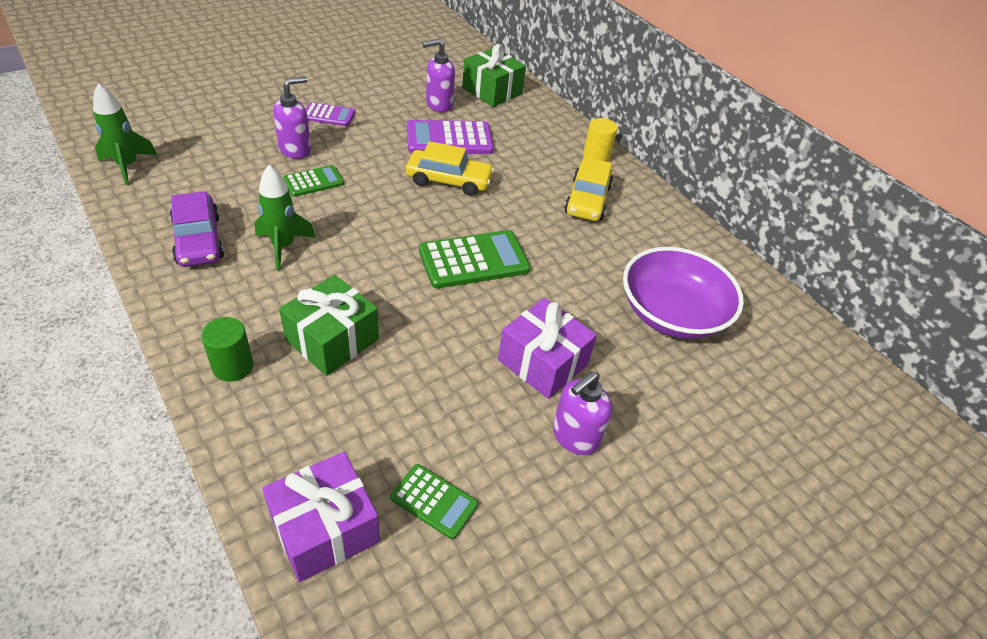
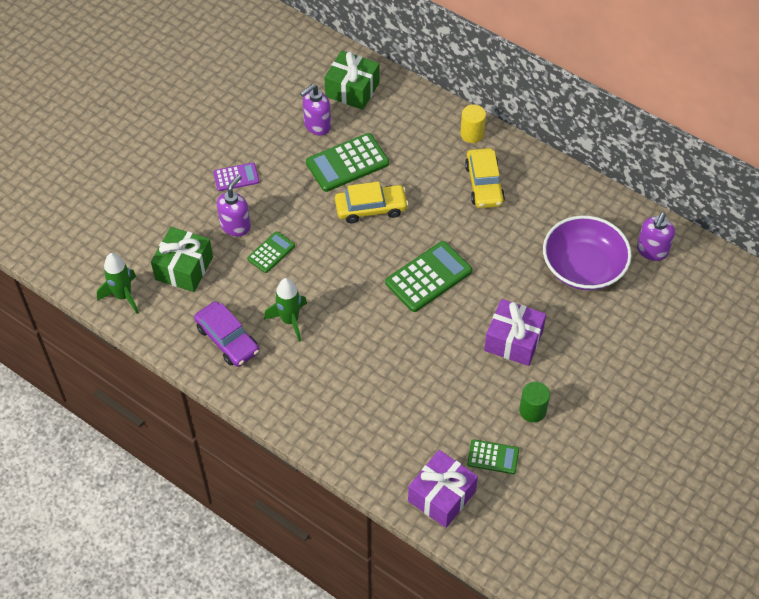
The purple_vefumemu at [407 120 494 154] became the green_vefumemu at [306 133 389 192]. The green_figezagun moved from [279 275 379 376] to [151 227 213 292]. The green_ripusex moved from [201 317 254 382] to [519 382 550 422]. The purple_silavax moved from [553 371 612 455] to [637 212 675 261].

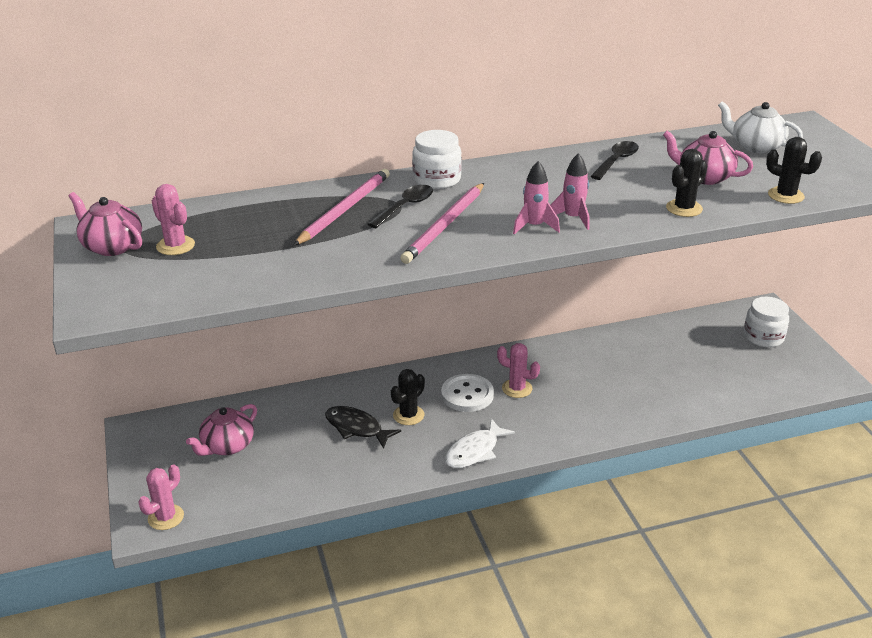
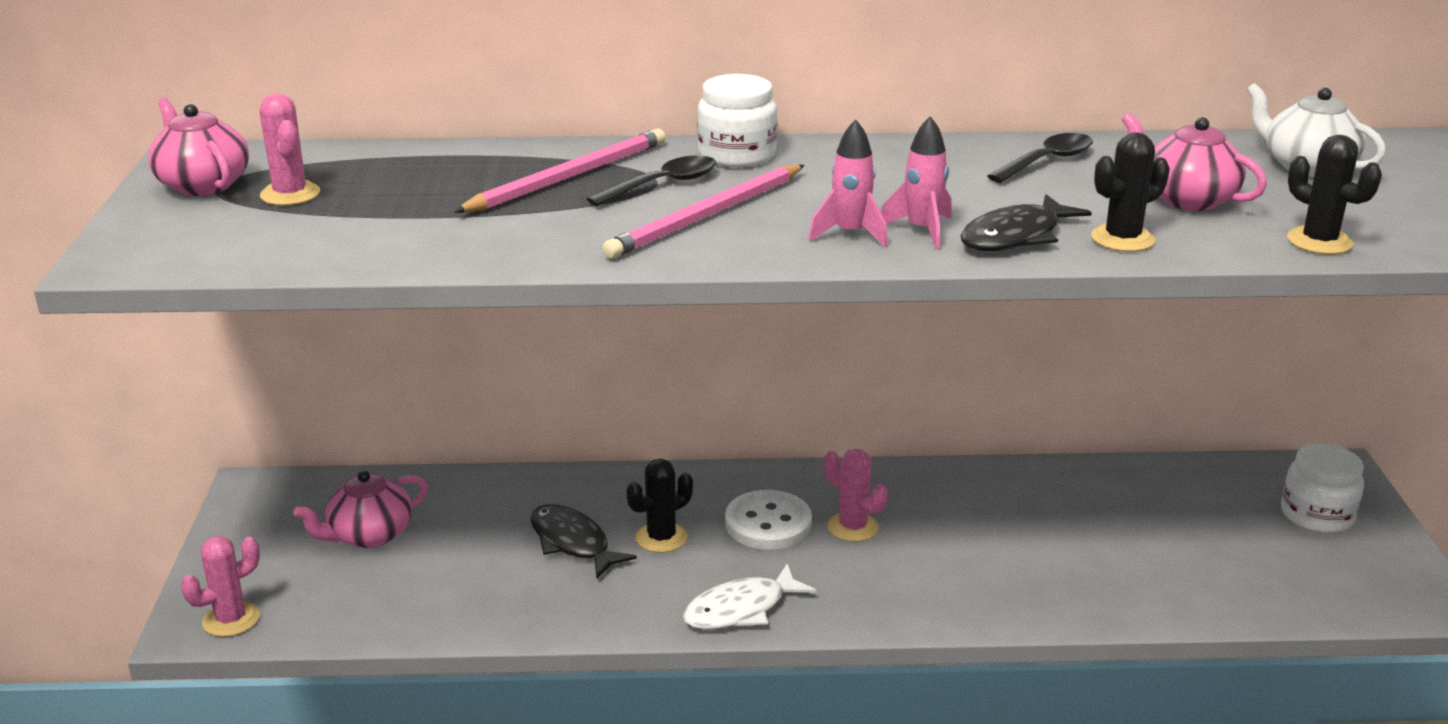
The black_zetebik at [960 194 1092 251] appeared.

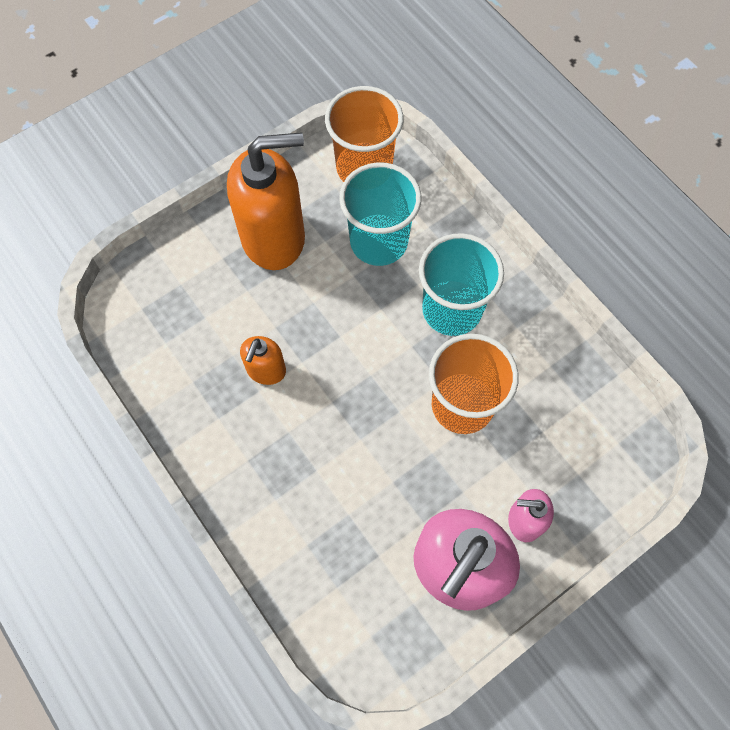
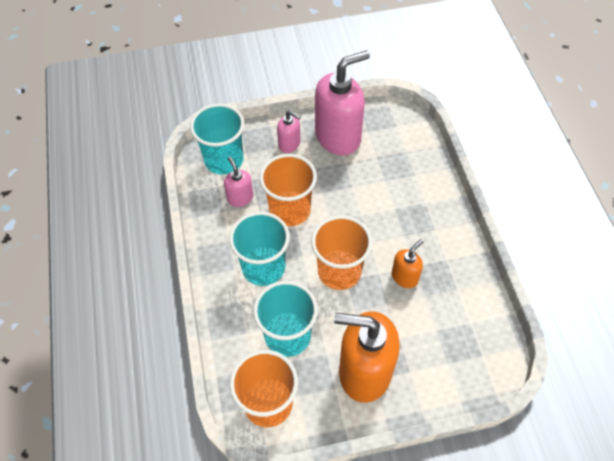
The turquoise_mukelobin at [190 104 244 175] appeared. The pink_silavax at [224 157 253 207] appeared. The orange_mukelobin at [311 215 372 290] appeared.

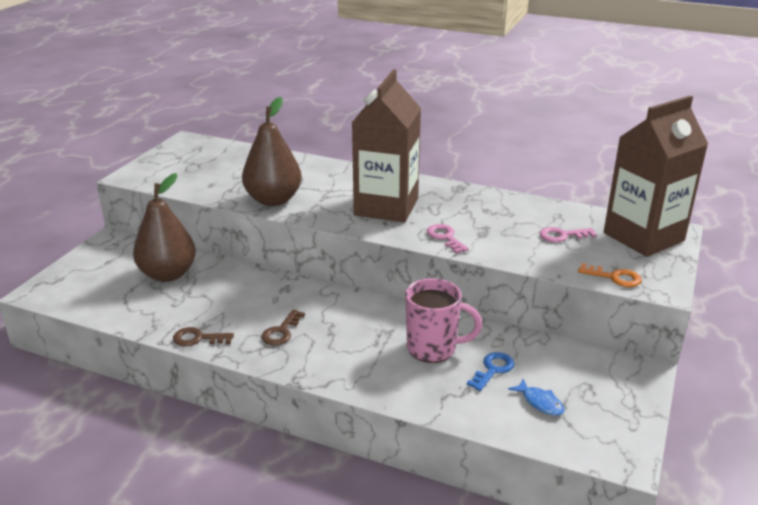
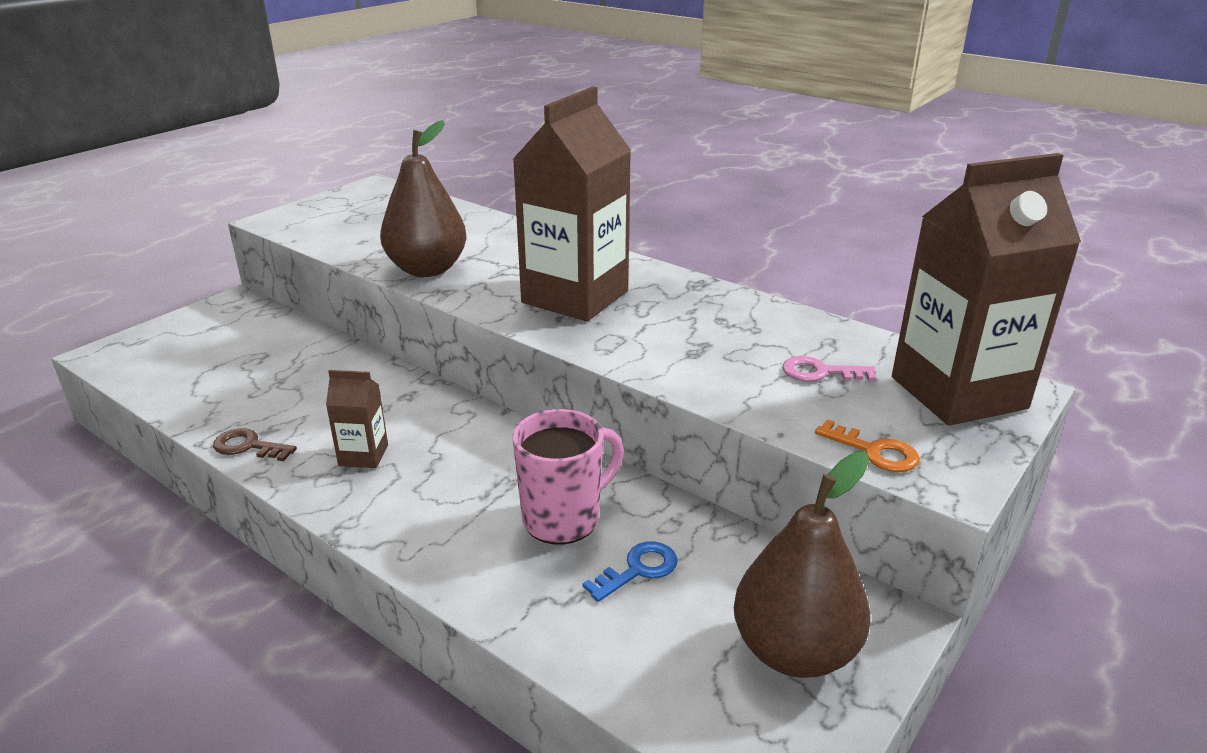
The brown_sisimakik moved from [133 173 196 282] to [734 452 870 678]. The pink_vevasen at [427 224 469 254] disappeared. The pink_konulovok at [405 278 482 363] turned 60 degrees counterclockwise. The brown_vevasen at [261 310 305 346] was replaced by the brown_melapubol at [326 370 388 468]. The blue_zetebik at [508 378 564 416] disappeared.

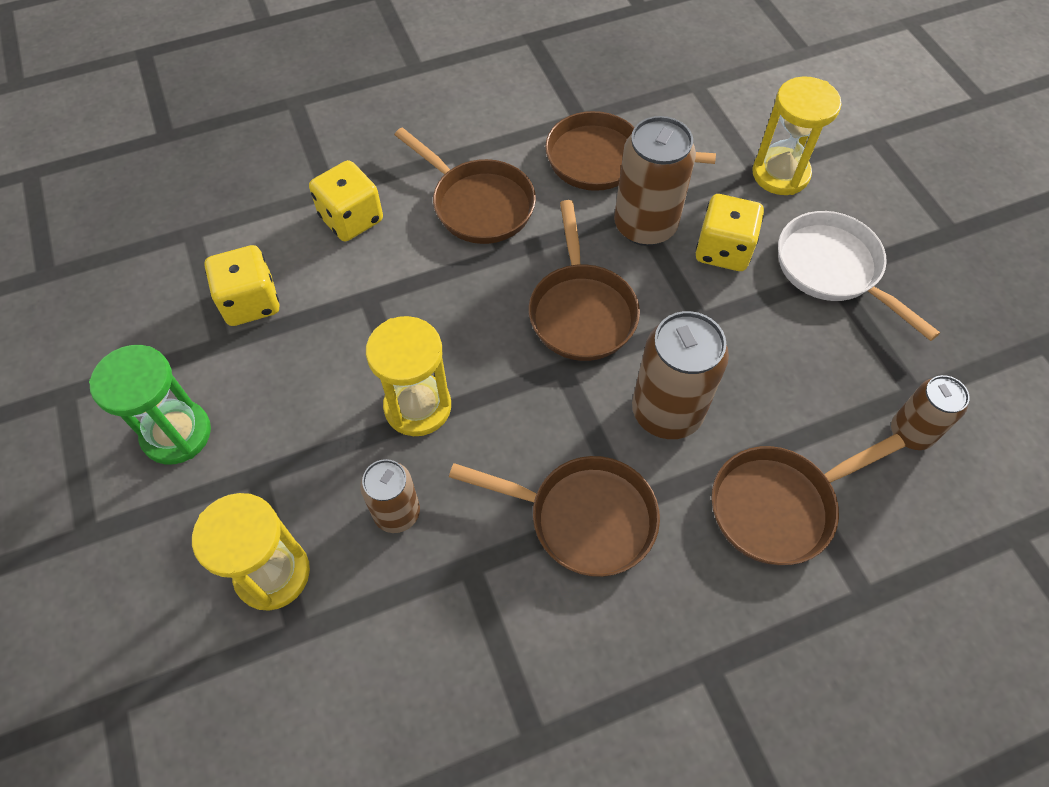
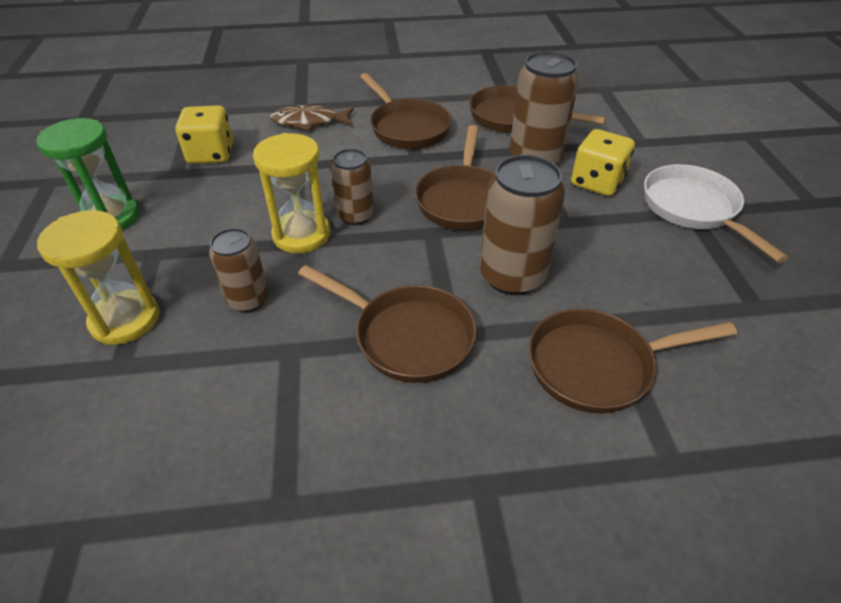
The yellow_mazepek at [752 76 842 195] disappeared. The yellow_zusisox at [309 160 383 241] was replaced by the brown_zetebik at [270 105 354 131]. The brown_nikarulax moved from [891 375 970 450] to [331 149 374 225].

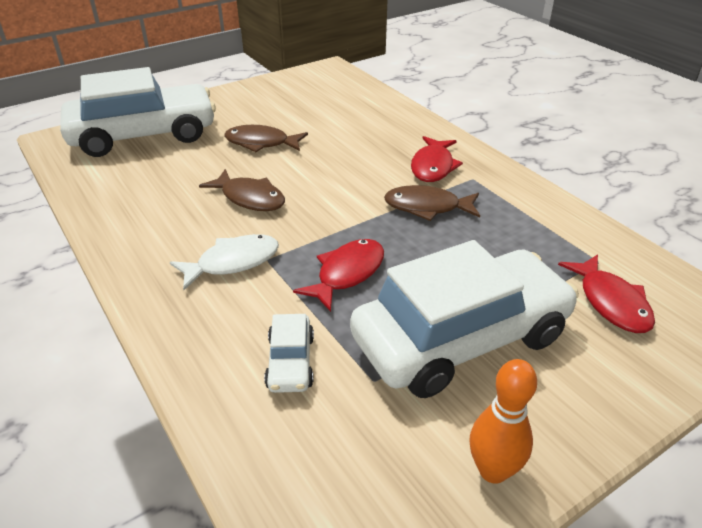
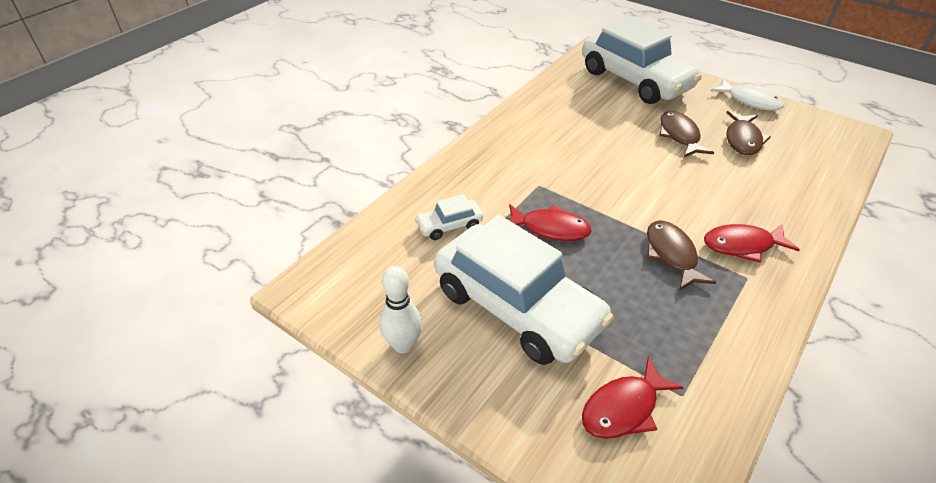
The brown_zetebik moved from [199 169 285 211] to [726 111 770 155]. The white_zetebik moved from [170 234 279 290] to [710 78 784 111]. The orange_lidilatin at [469 359 537 484] became the white_lidilatin at [379 266 422 353].

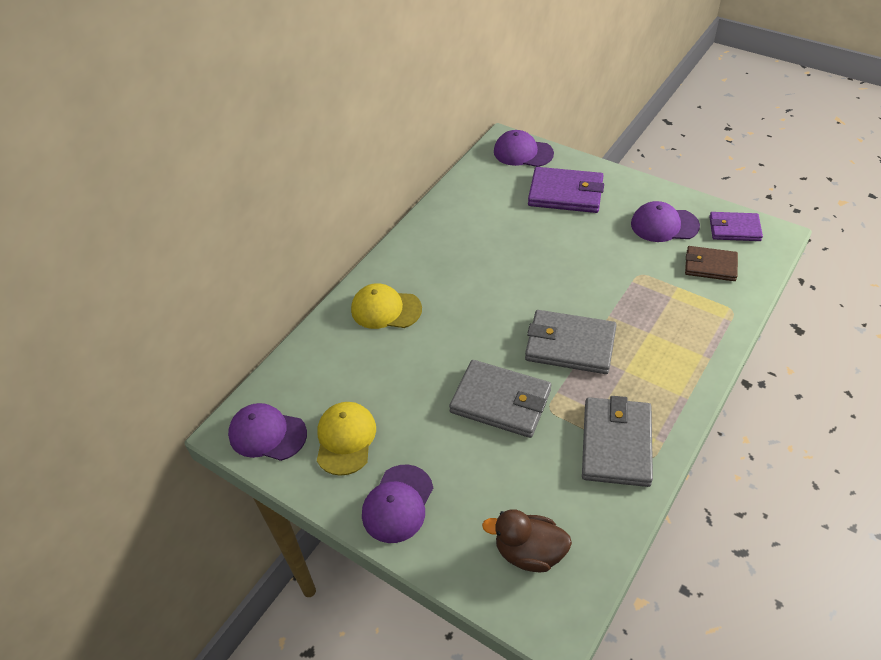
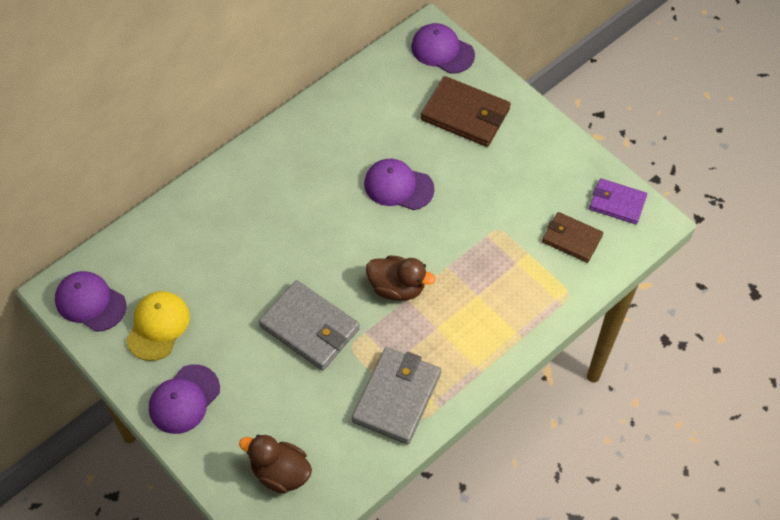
The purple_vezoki at [528 167 604 213] became the brown_vezoki at [421 76 511 147]. The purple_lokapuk moved from [631 201 700 242] to [364 159 435 210]. The yellow_lokapuk at [351 283 422 329] disappeared. The grey_vezoki at [525 310 617 374] was replaced by the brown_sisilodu at [366 255 436 301].

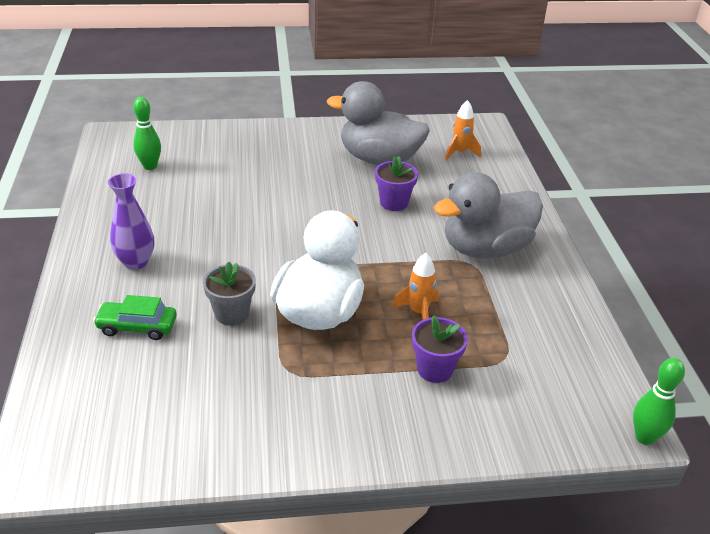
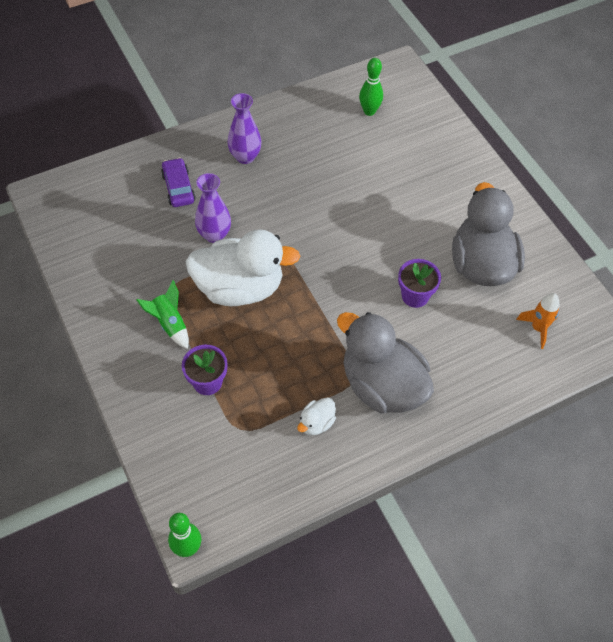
The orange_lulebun at [392 253 439 320] disappeared. The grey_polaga at [203 261 256 326] was replaced by the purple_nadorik at [195 173 231 243]. The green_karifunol at [93 295 177 340] became the purple_karifunol at [161 158 196 207]. The green_lulebun at [137 280 189 349] appeared. The white_sisilodu at [297 397 336 435] appeared.

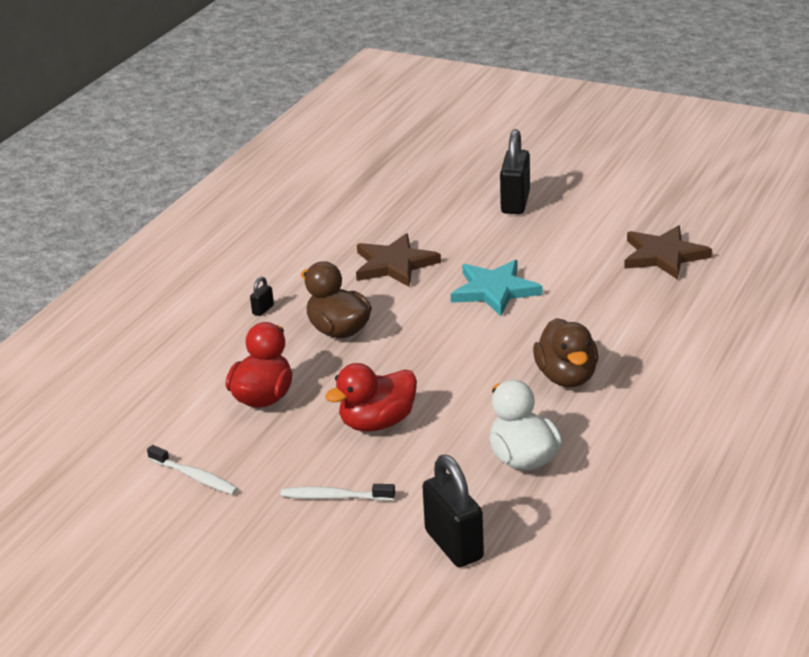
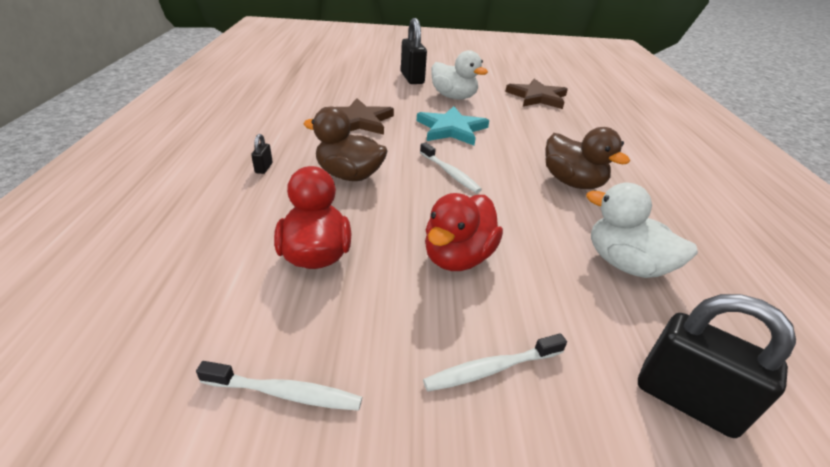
The white_sisilodu at [431 50 488 100] appeared. The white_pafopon at [420 142 482 193] appeared.

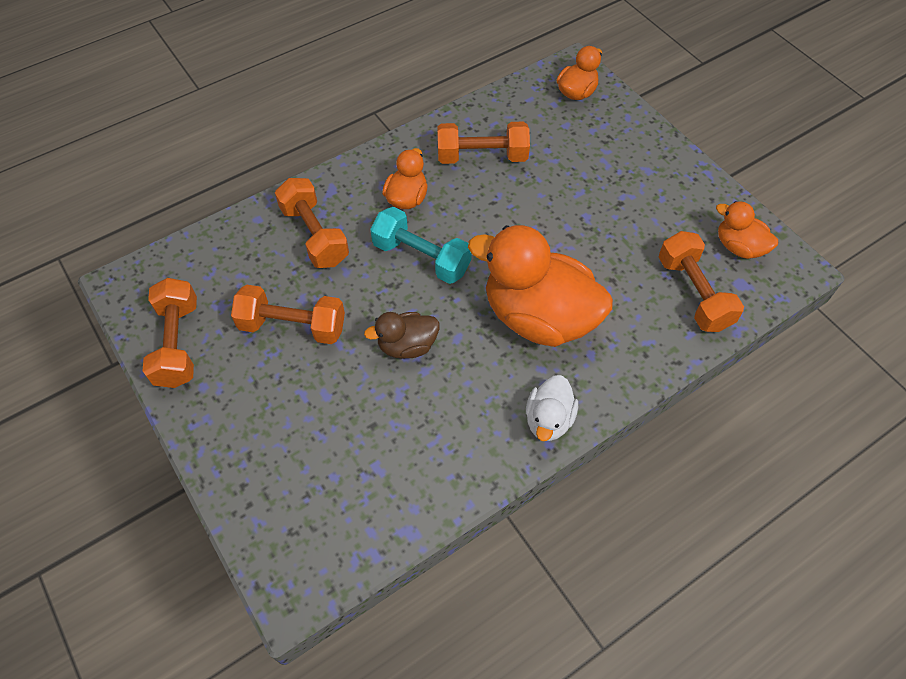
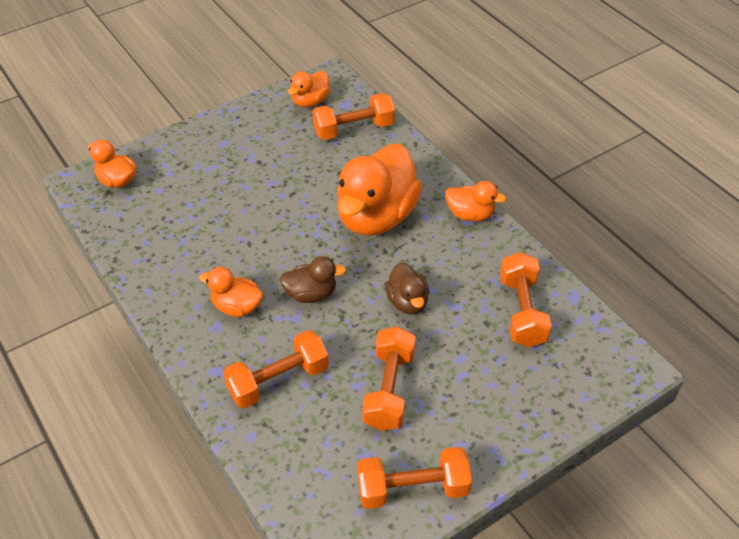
The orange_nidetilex moved from [437 122 530 164] to [500 252 552 347]. The turquoise_nidetilex at [370 207 472 284] was replaced by the brown_sisilodu at [280 256 346 303]. The white_sisilodu at [526 375 578 441] became the orange_sisilodu at [445 181 506 222].

